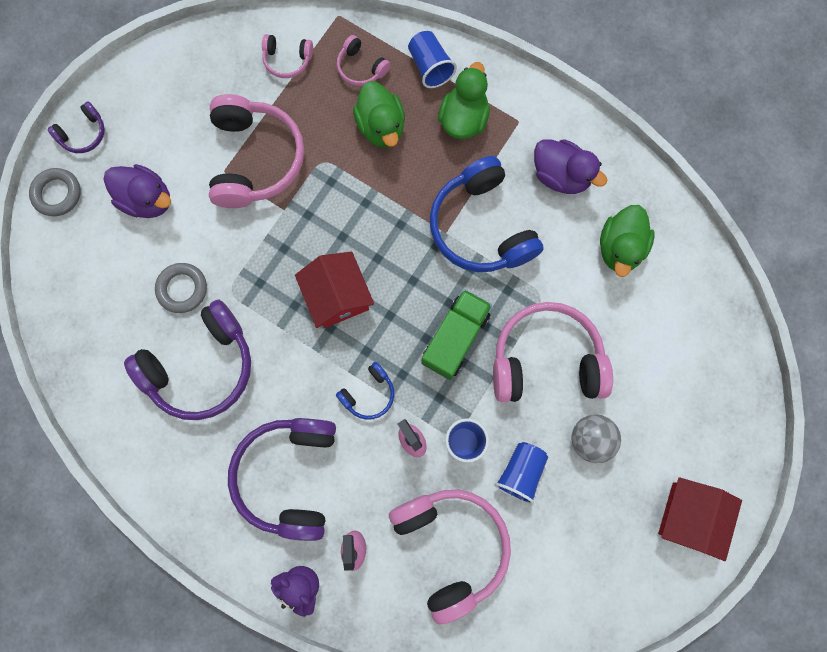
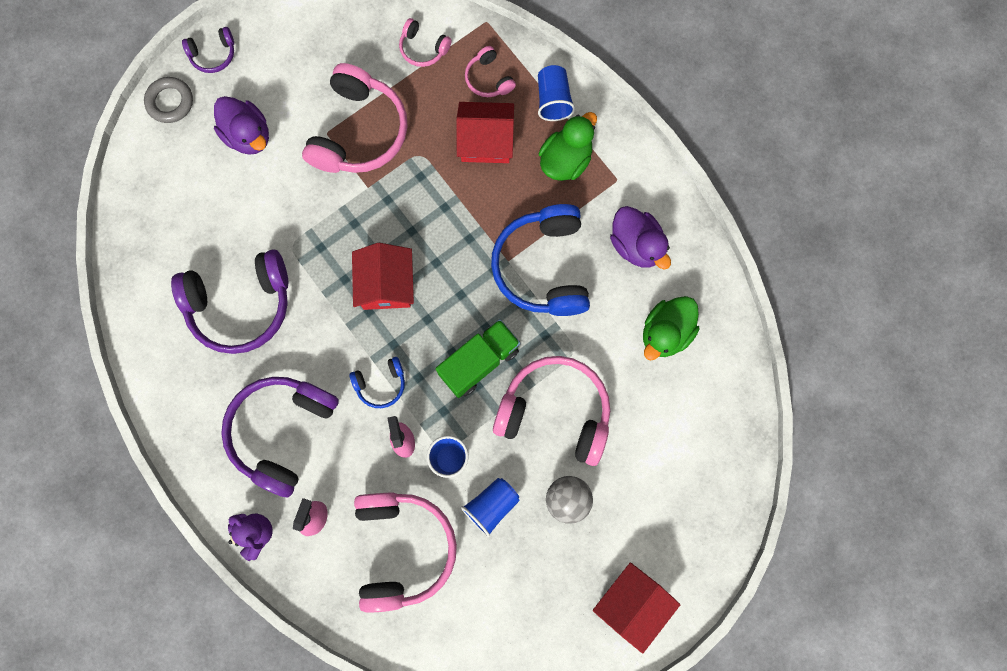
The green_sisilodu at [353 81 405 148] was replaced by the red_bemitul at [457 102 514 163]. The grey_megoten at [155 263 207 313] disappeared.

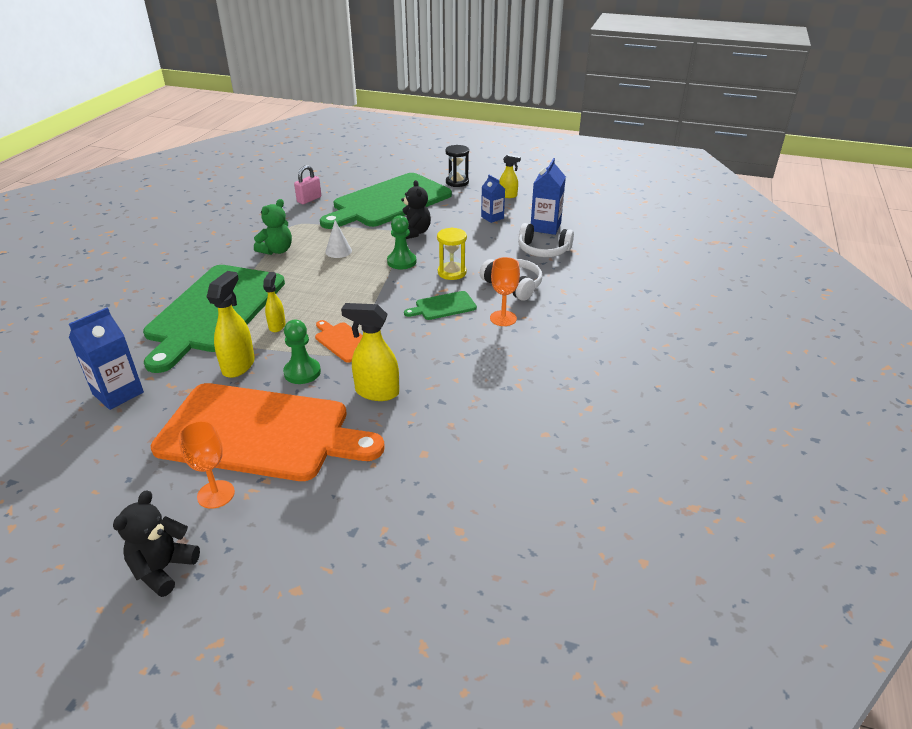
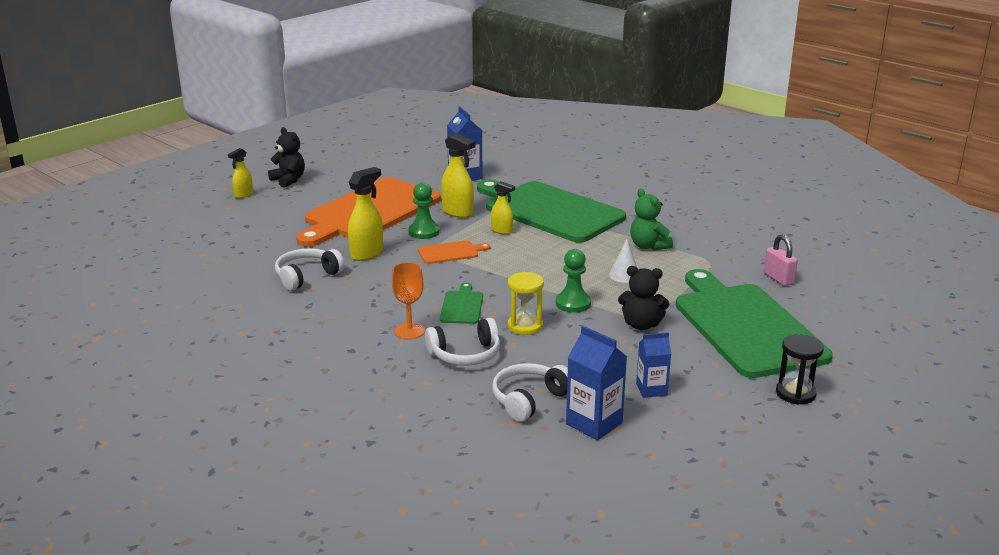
The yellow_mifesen moved from [499 154 521 198] to [228 148 253 198]. The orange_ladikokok at [178 421 235 509] disappeared. The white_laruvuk at [275 248 345 291] appeared.

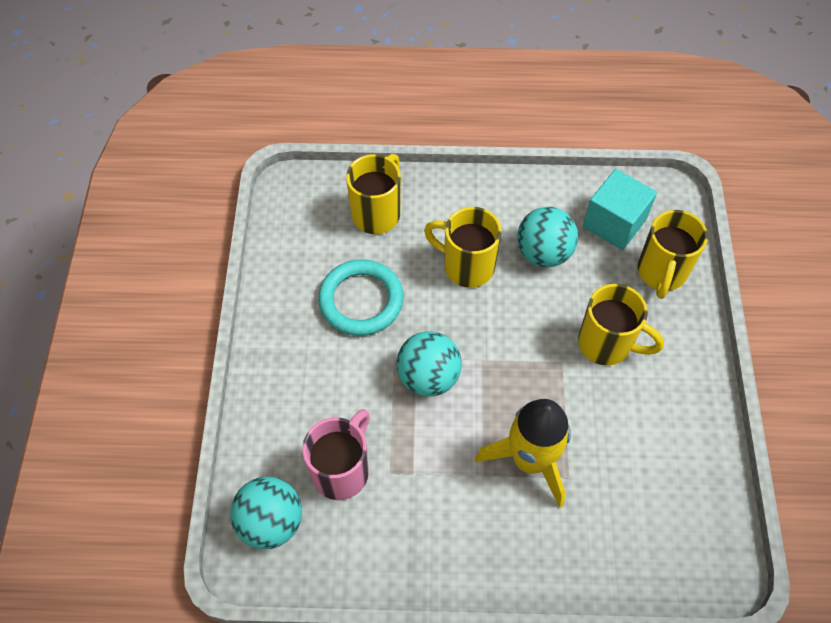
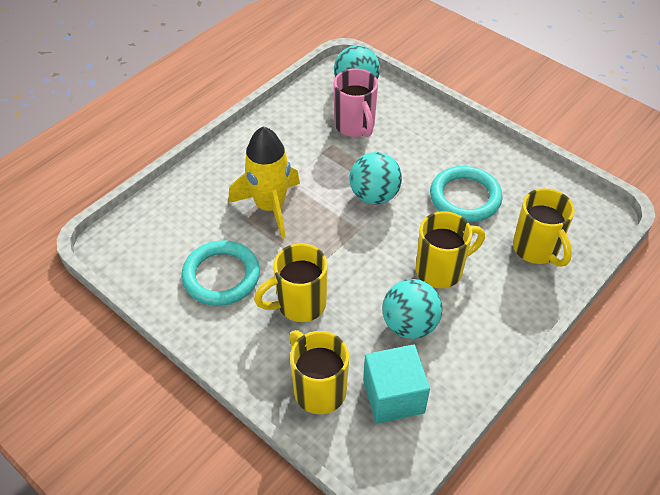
The turquoise_megoten at [181 240 260 306] appeared.

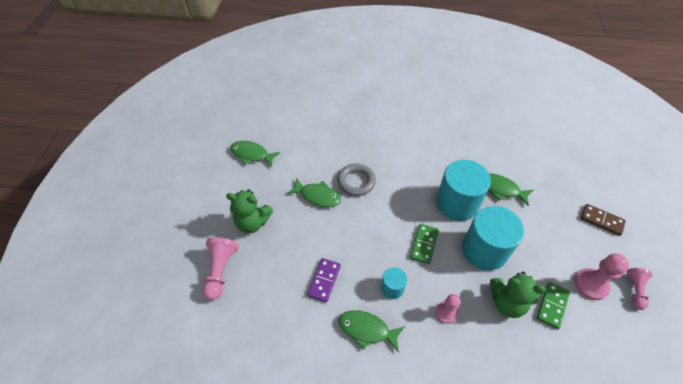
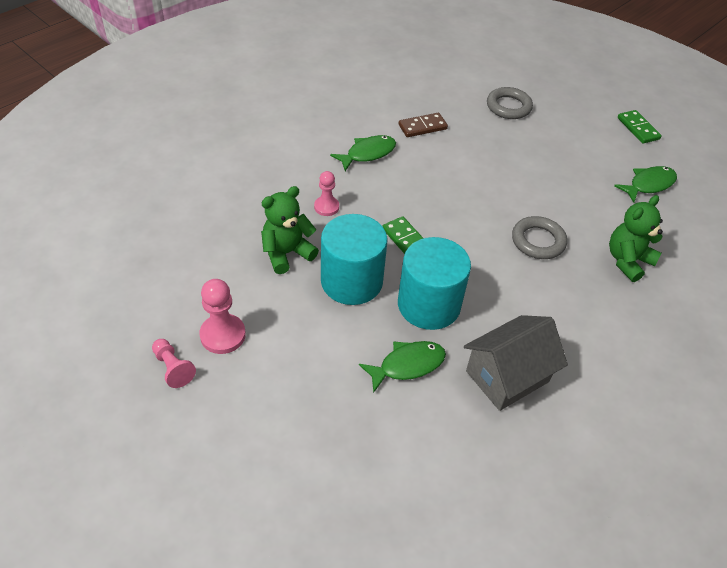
The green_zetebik at [287 178 341 207] disappeared. The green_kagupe moved from [226 189 273 233] to [609 195 663 282]. The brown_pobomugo moved from [581 204 626 236] to [398 113 448 137]. The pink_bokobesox at [202 237 239 300] was replaced by the grey_megoten at [487 87 533 119]. The purple_pobomugo at [307 258 341 302] disappeared. The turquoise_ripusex at [381 267 407 299] disappeared. The green_pobomugo moved from [537 282 570 329] to [618 110 662 144]. The grey_bemitul at [464 315 568 411] appeared.

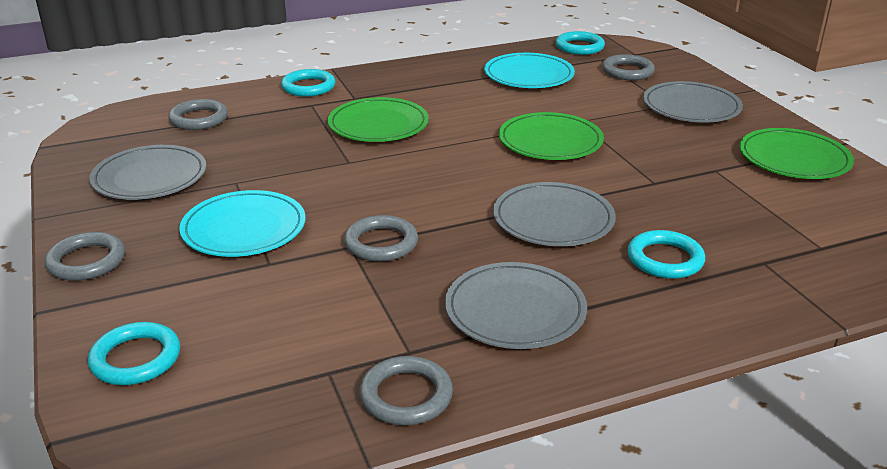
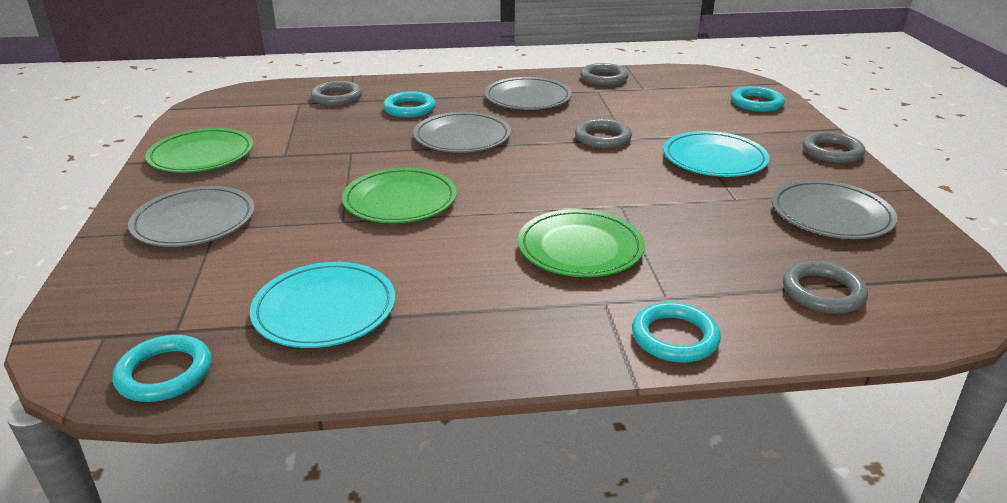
The grey_megoten moved from [602 54 655 80] to [311 81 362 106].

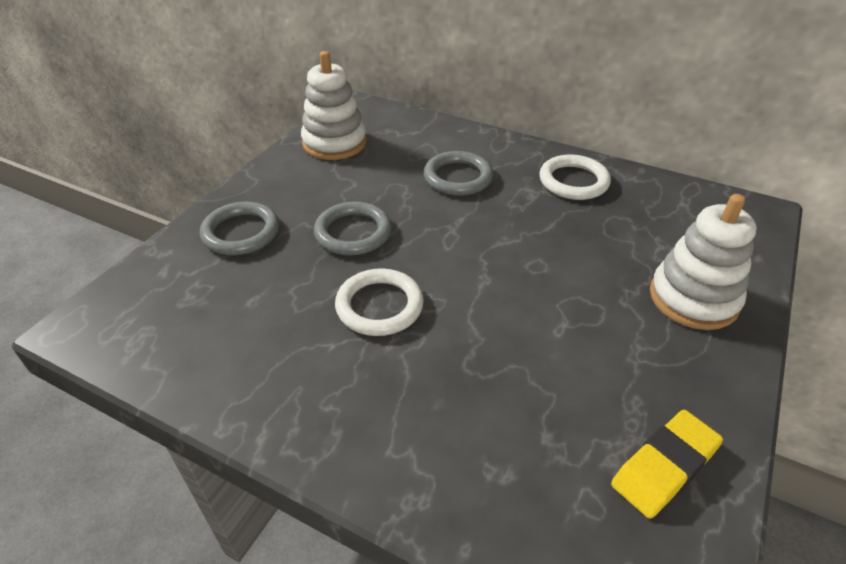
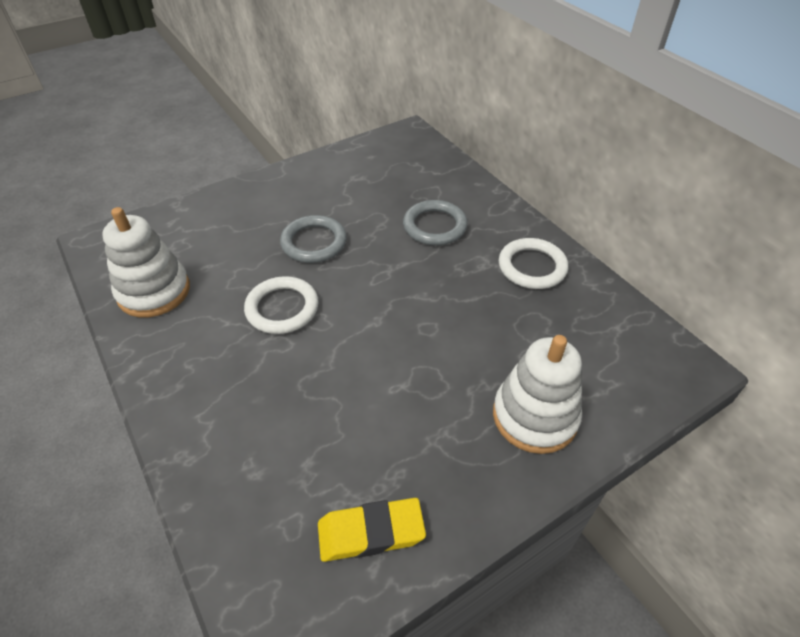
The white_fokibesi moved from [301 51 367 160] to [102 207 190 317]. The grey_megoten at [200 201 279 255] disappeared.

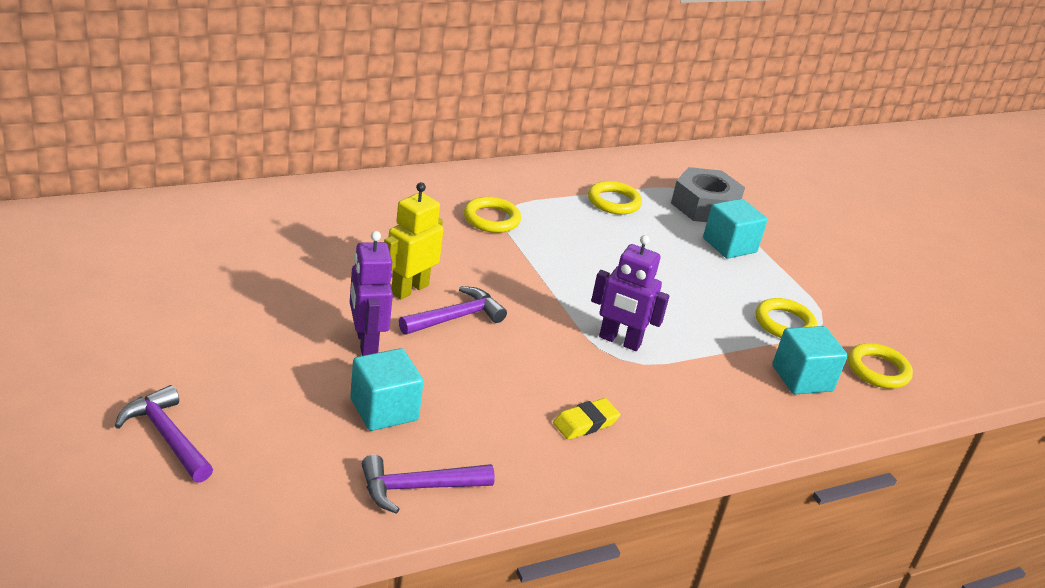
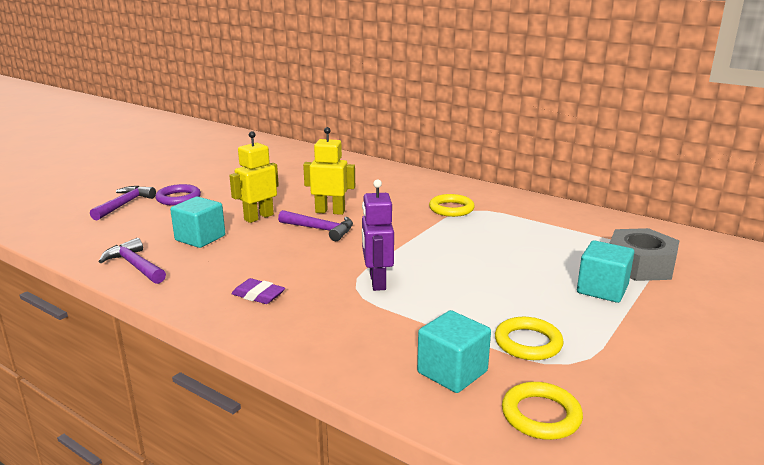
The yellow_megoten at [588 181 642 215] disappeared. The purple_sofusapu at [350 231 393 356] became the yellow_sofusapu at [229 131 279 223]. The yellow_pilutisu at [553 398 620 440] became the purple_pilutisu at [231 278 285 304]. The purple_megoten at [155 184 201 205] appeared.

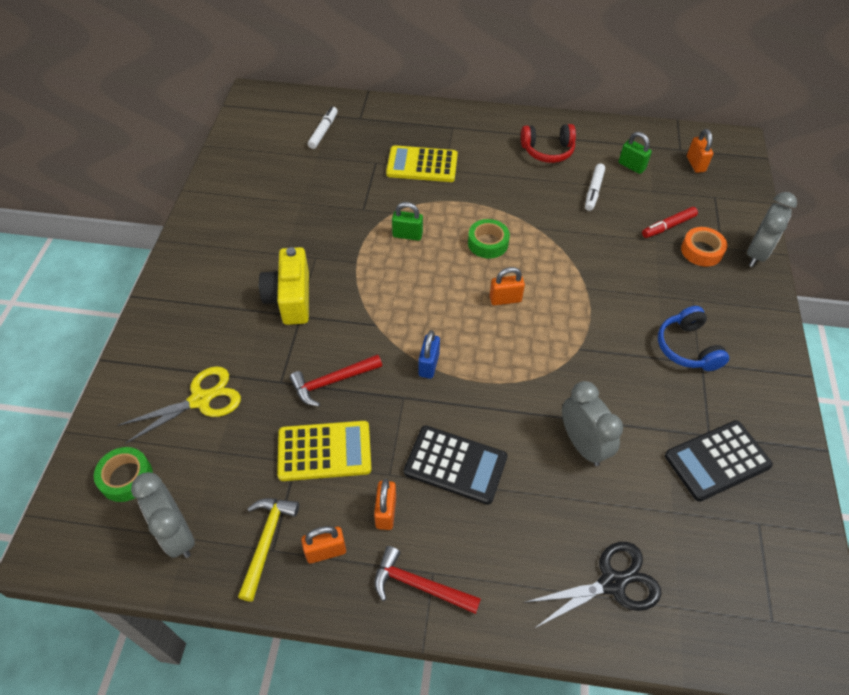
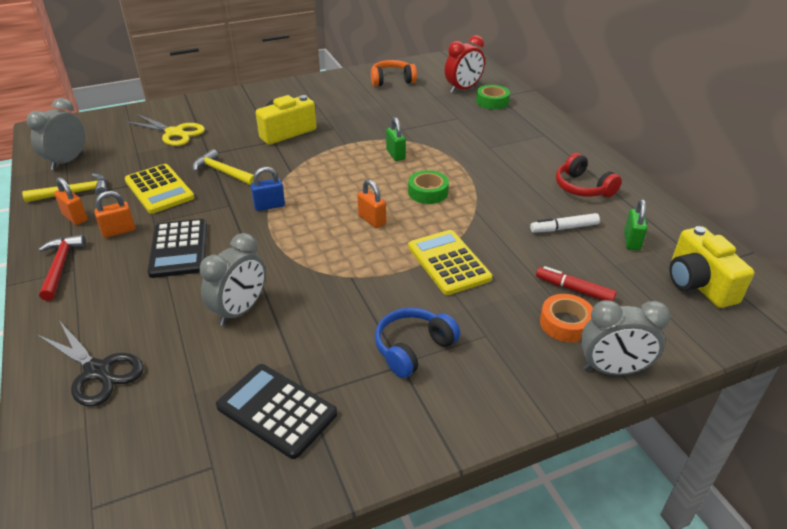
The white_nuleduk at [308 107 338 149] was replaced by the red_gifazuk at [445 35 485 93]. The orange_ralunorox at [687 129 713 173] was replaced by the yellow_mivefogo at [669 226 754 308]. The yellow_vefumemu moved from [386 145 458 182] to [408 230 492 295]. The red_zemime at [290 354 382 406] became the yellow_zemime at [193 149 254 185]. The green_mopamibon moved from [94 447 153 502] to [476 85 510 109]. The orange_laruvuk at [371 60 417 86] appeared.

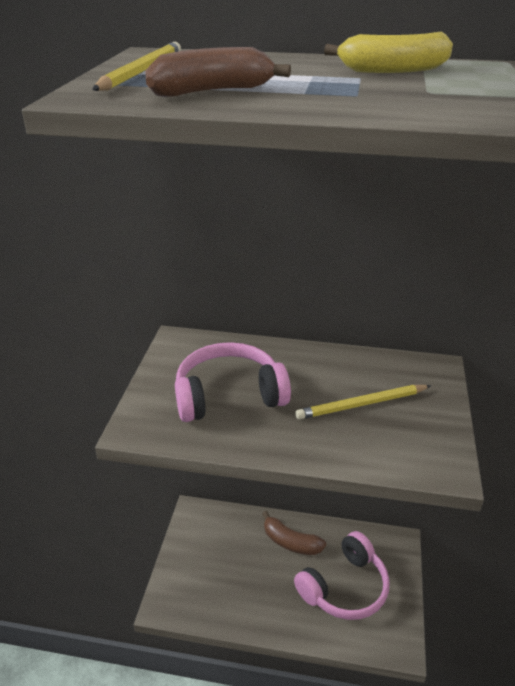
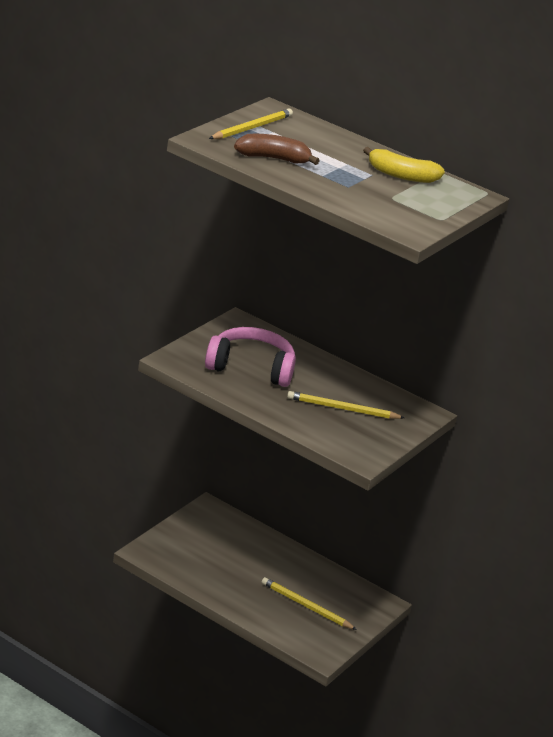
The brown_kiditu at [262 511 326 555] disappeared. The pink_laruvuk at [294 531 390 620] was replaced by the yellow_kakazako at [262 577 357 630].

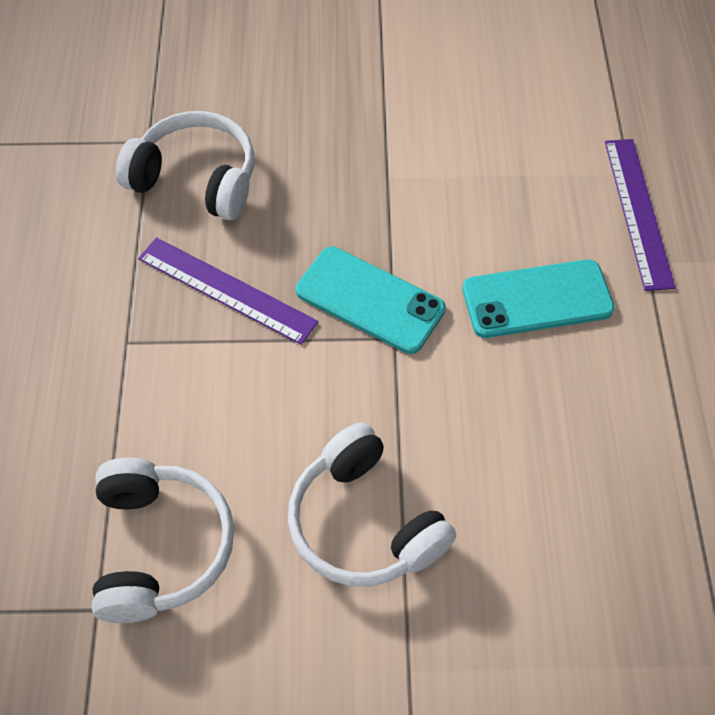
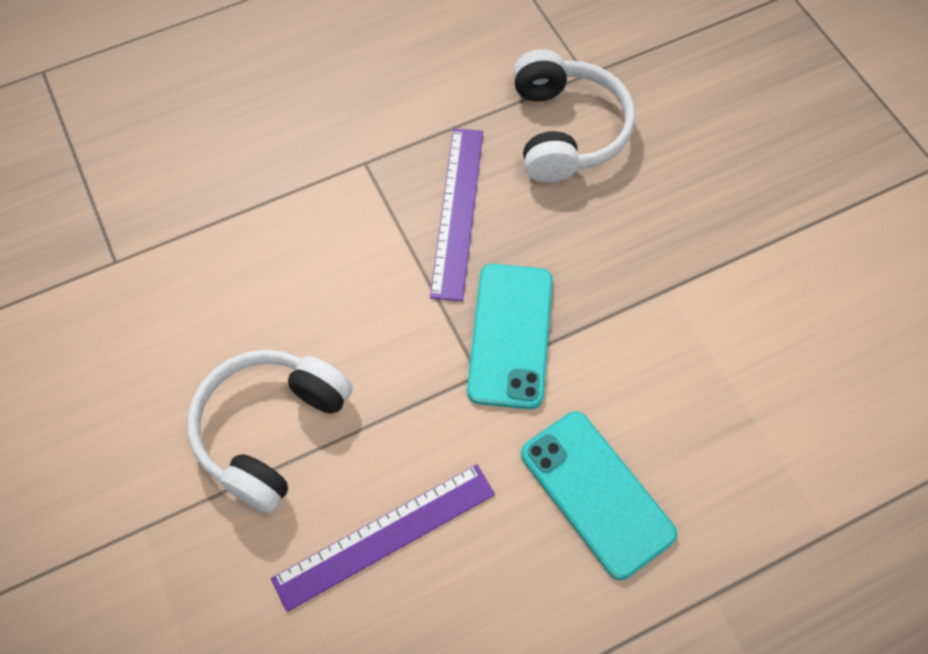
The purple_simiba moved from [605 139 676 291] to [271 464 495 612]. The white_laruvuk at [92 458 234 623] disappeared.

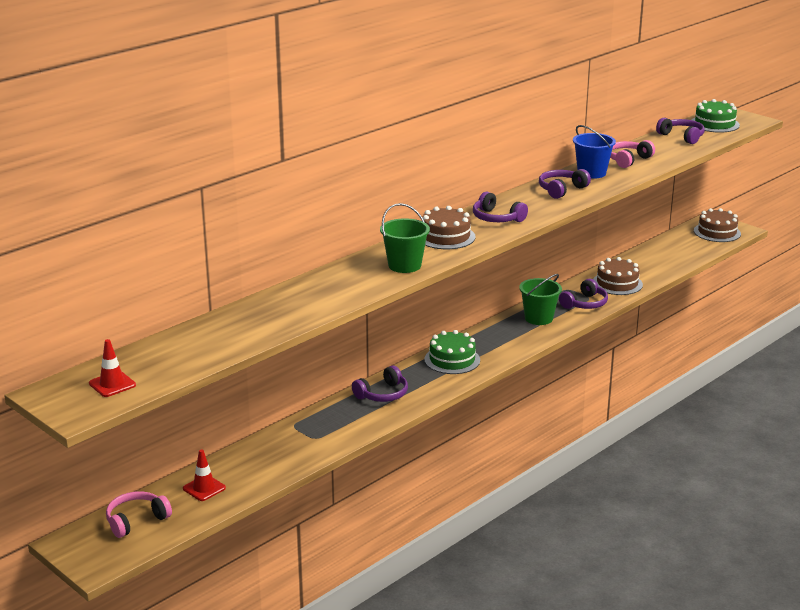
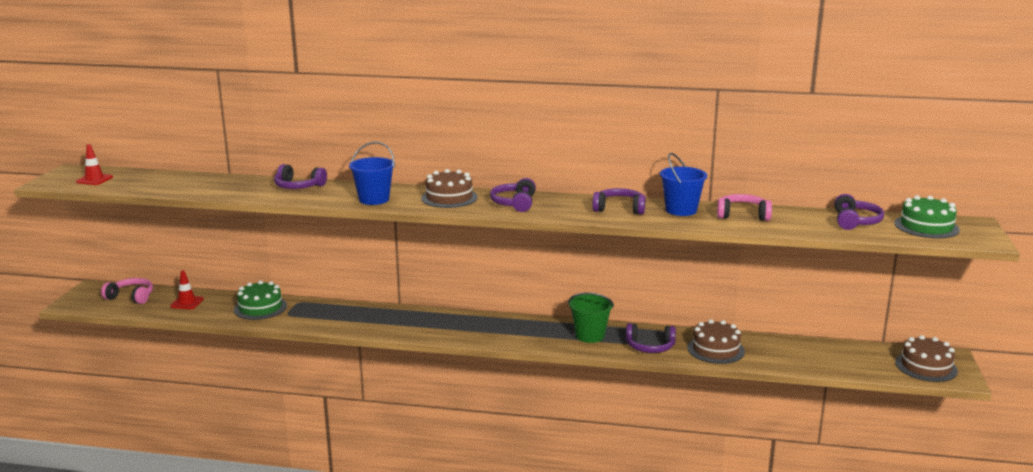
The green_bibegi at [380 203 430 273] became the blue_bibegi at [349 142 395 205]. The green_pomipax moved from [424 330 480 374] to [234 280 287 320]. The purple_laruvuk moved from [352 365 408 402] to [274 164 327 189].

